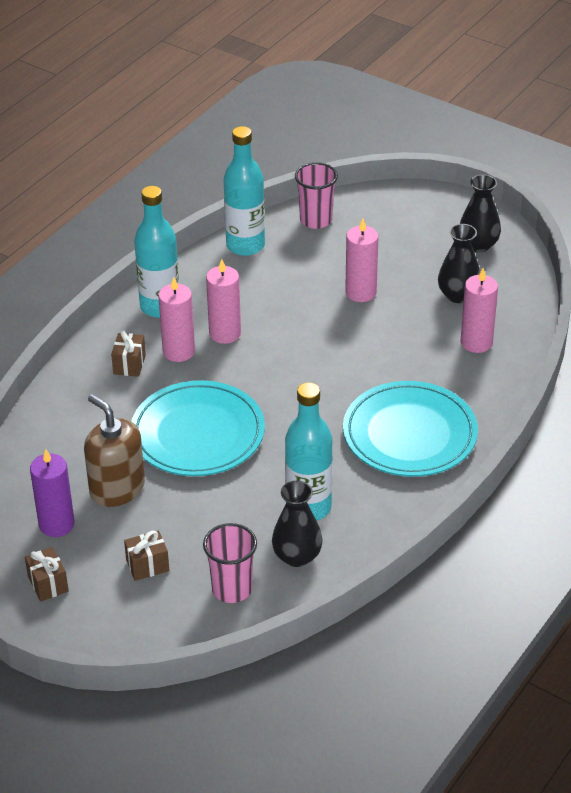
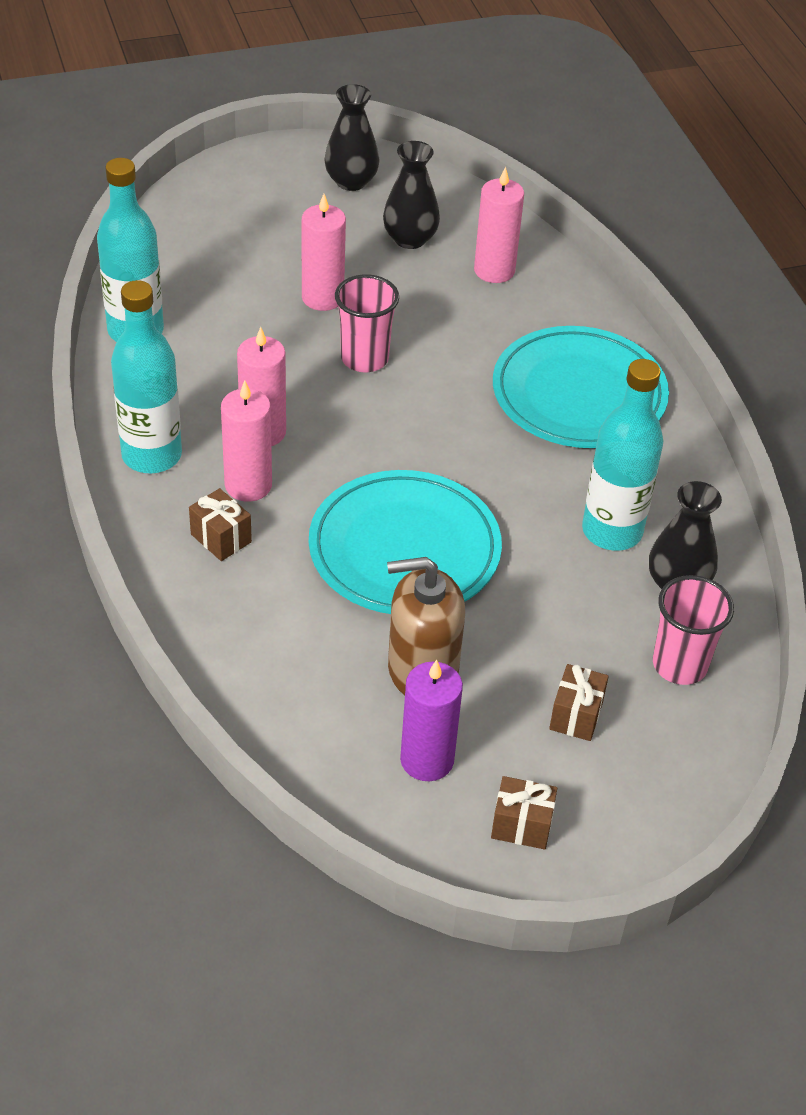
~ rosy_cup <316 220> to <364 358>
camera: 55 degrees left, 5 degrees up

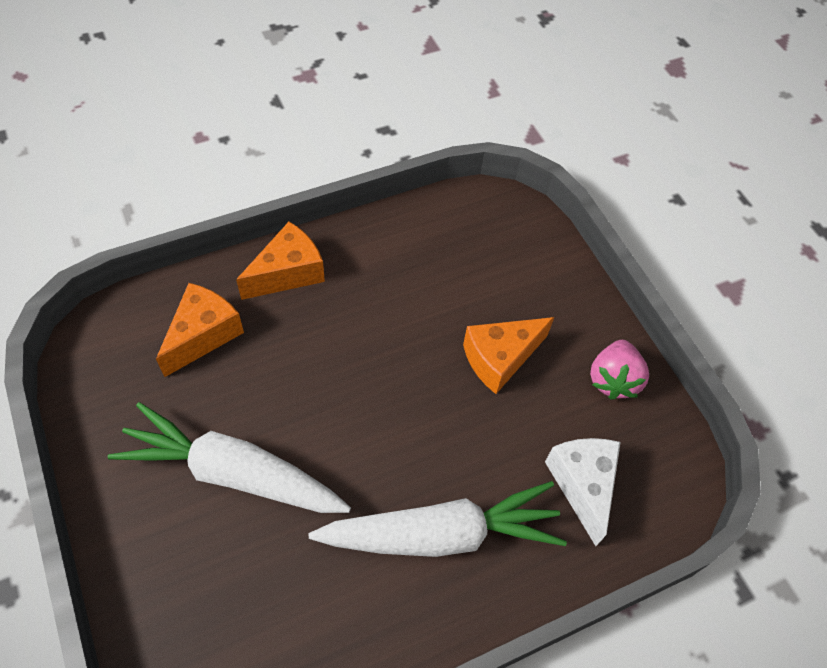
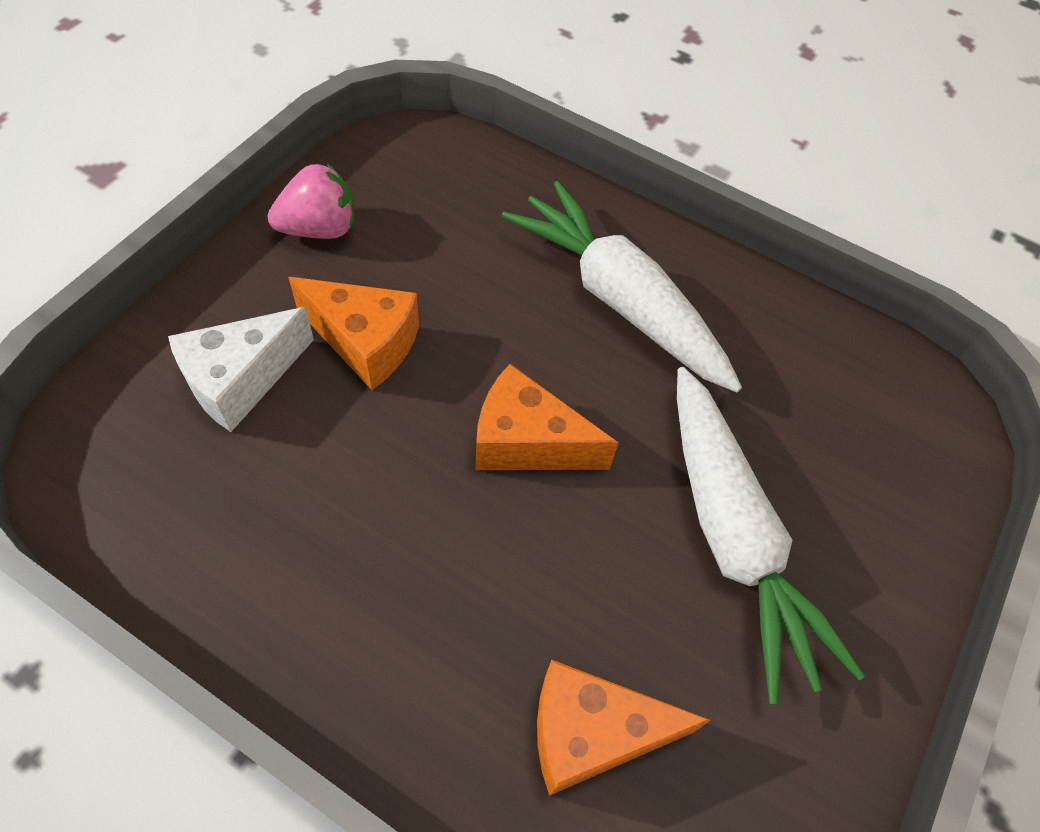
~ white_cheese_wedge <582 485> to <241 380>
~ bright_orange_cheese_wedge <288 273> to <527 442>
camera: 125 degrees left, 0 degrees up

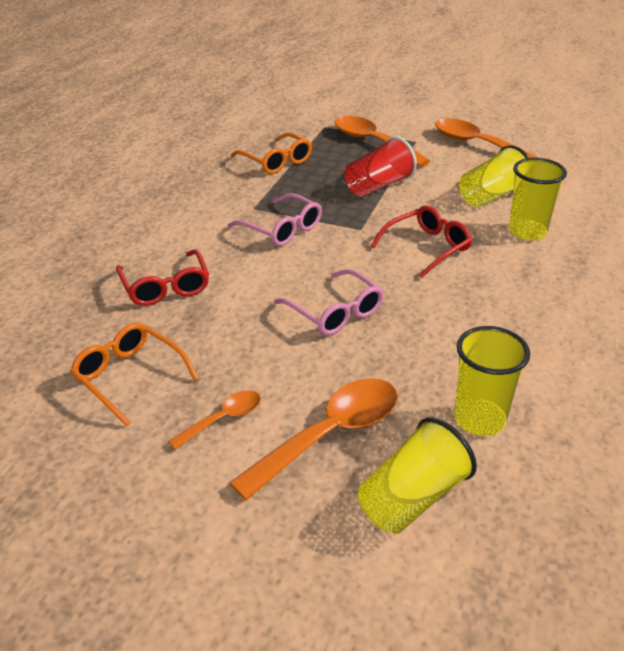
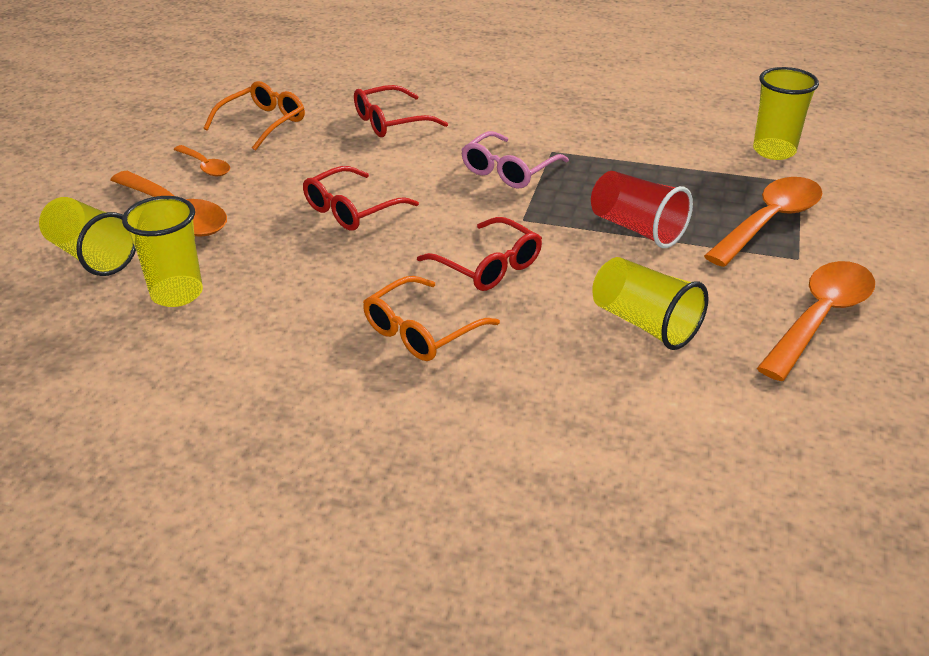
~ rosy_spectacles <335 312> to crimson_spectacles <351 210>
~ bright_orange_spectacles <276 161> to <421 331>
~ bright_yellow_cup <527 232> to <774 151>
camera: 85 degrees right, 0 degrees up

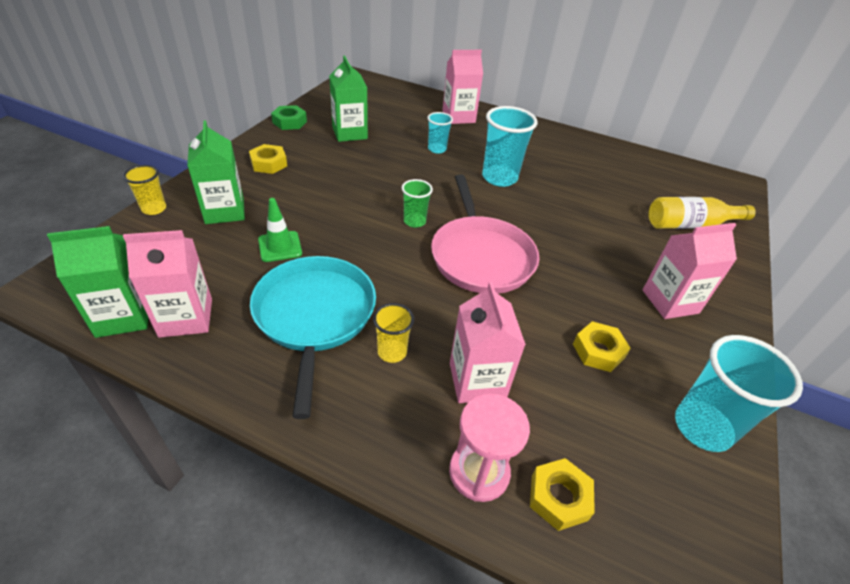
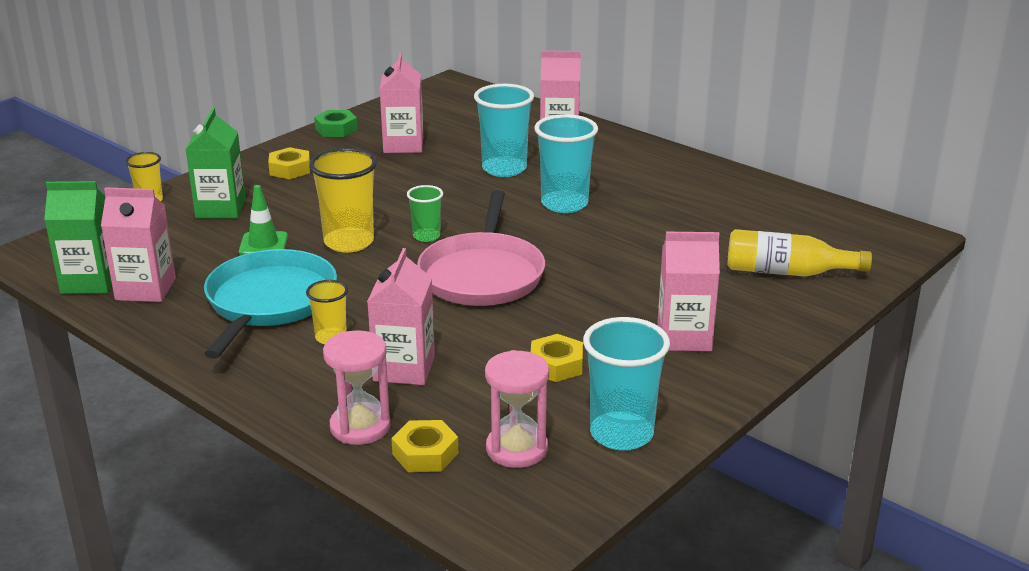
+ bright_yellow_cup <349 242>
~ emerald_milk_carton <349 133> to rosy_milk_carton <403 145>
~ turquoise_cup <437 149> = <504 169> x1.81
+ rosy_sand_timer <517 449>
camera: 20 degrees right, 15 degrees down

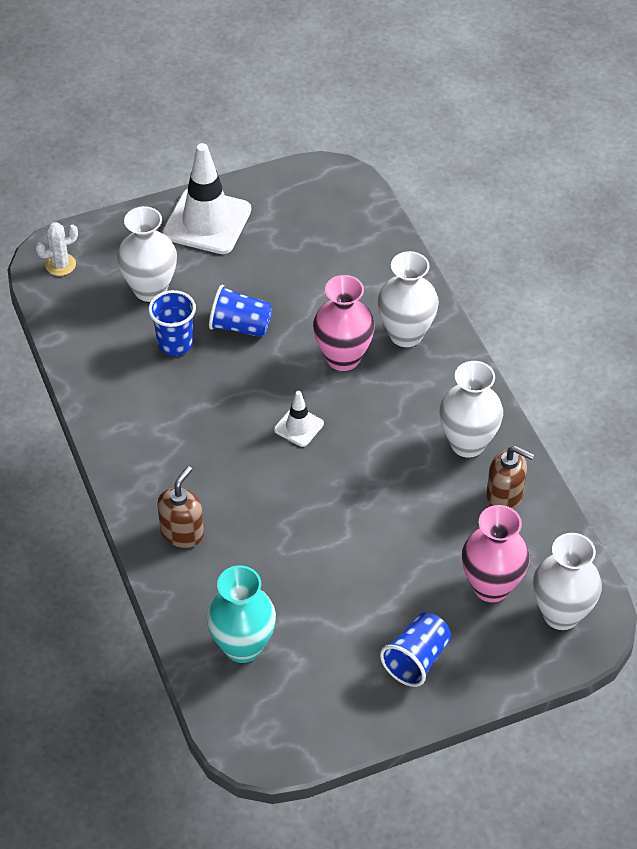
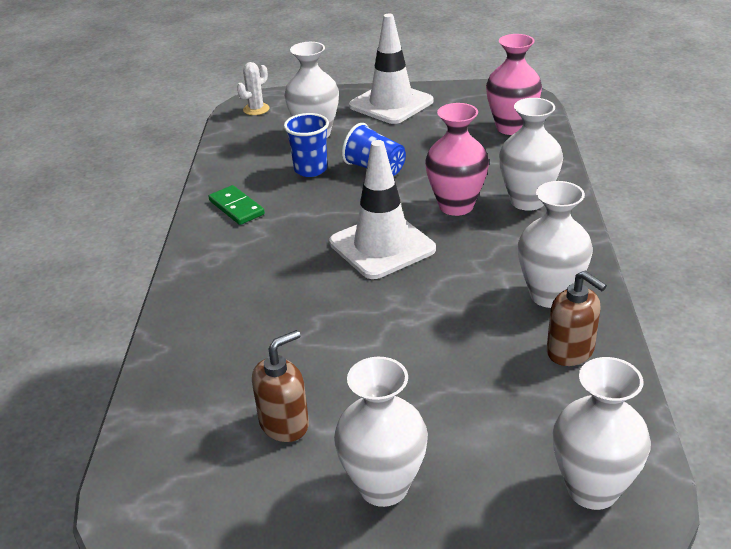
+ emerald_domino_tile <236 207>
~ white_saguaro_cactus <60 265> = <256 109> 45 degrees counterclockwise
~ dark_brown_soap_dispenser <182 533> to <284 424>
~ white_road_cone <298 427> = <382 246> x2.06
~ royal_blue_cup <416 659> to white_tall_vase <383 486>
~ rosy_tall_vase <491 586> to <511 127>
- turquoise_tall_vase <243 646>
camera: 25 degrees right, 15 degrees down

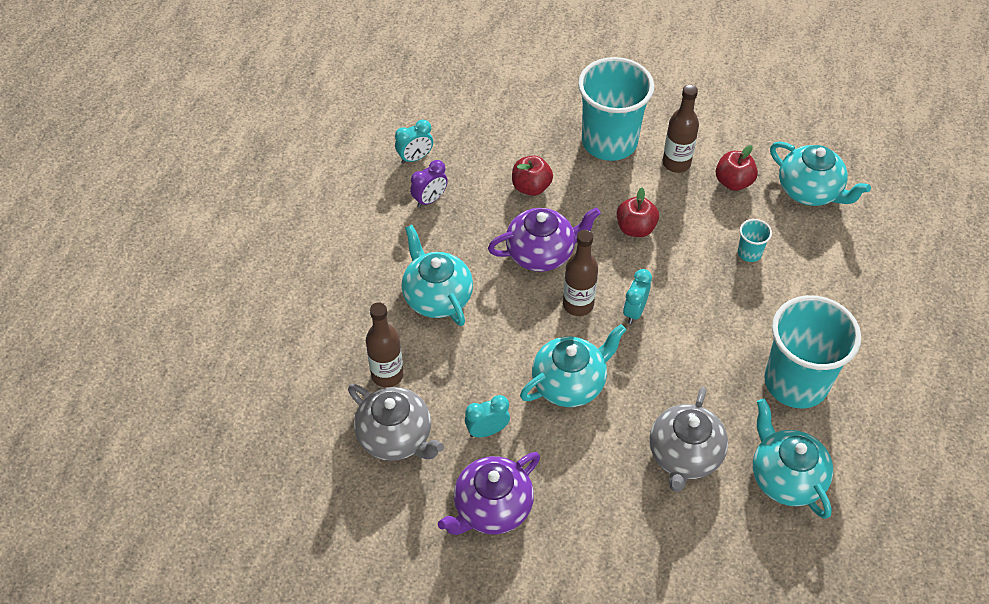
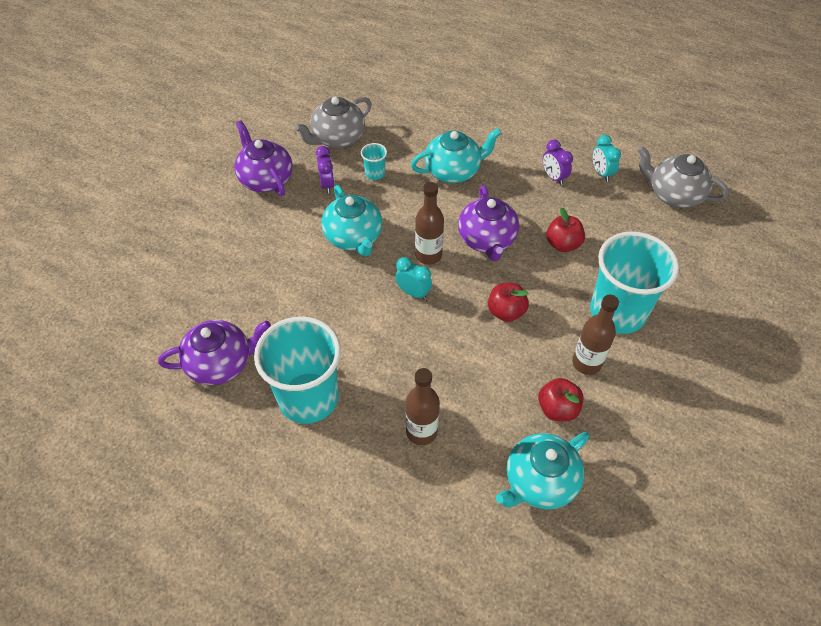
~ turquoise_china_teapot <785 477> to royal_purple_china_teapot <221 363>
~ turquoise_alarm_clock <487 431> to royal_purple_alarm_clock <327 185>
~ turquoise_cup <749 253> to <375 173>
~ dark_brown_bottle <387 375> to <421 432>
~ grey_china_teapot <684 455> to <674 195>
camera: 100 degrees right, 0 degrees up

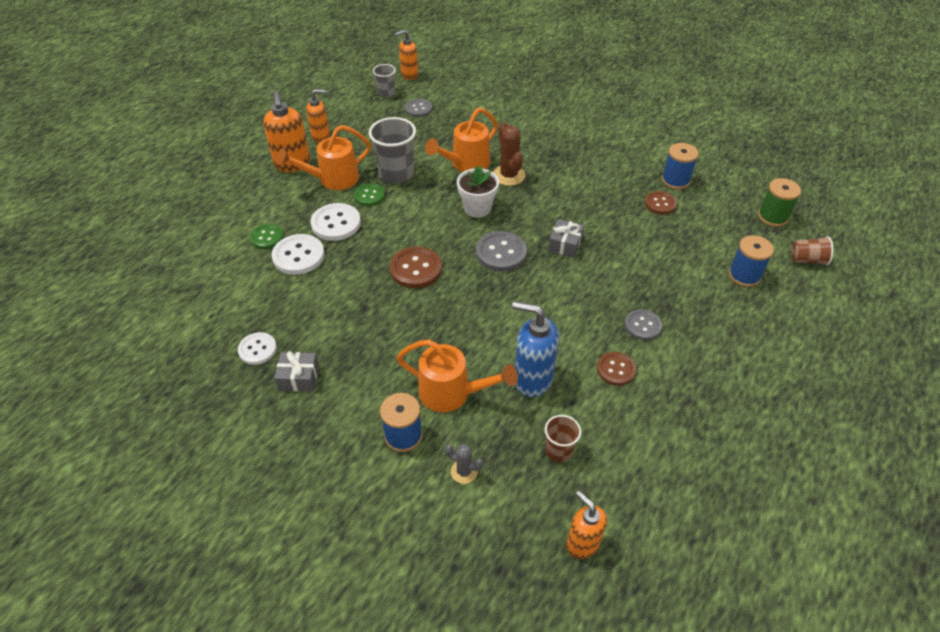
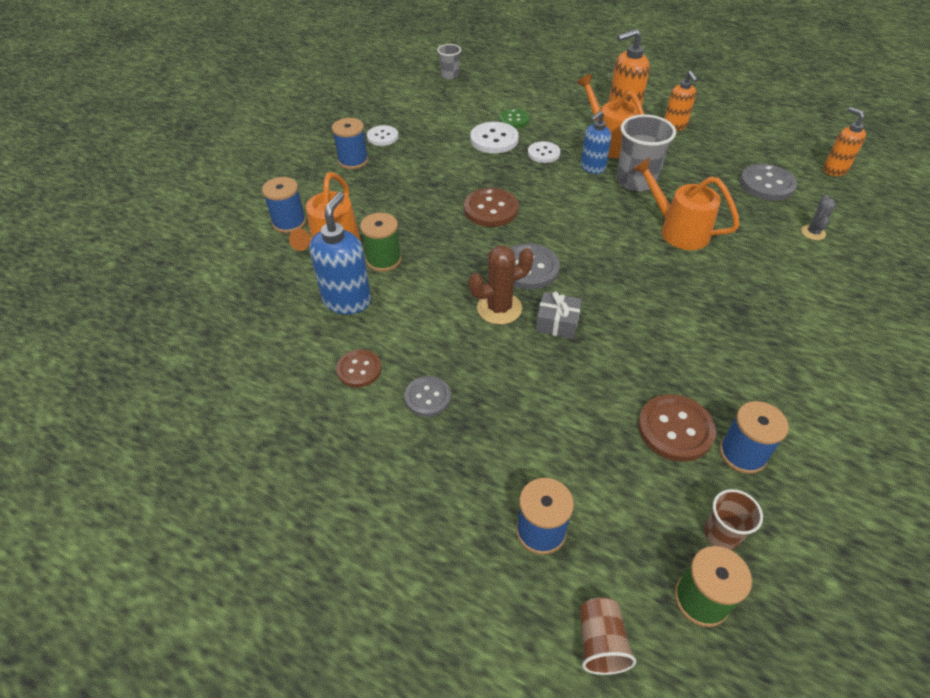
~ grey_present <299 377> to royal_blue_spool <353 161>
+ emerald_spool <383 260>
~ grey_cup <386 92> to <449 76>
~ dark_brown_saguaro_cactus <508 175> to <499 308>
~ white_shirt_button <336 223> = <543 153> x0.65
~ emerald_shirt_button <369 196> to royal_blue_soap_dispenser <592 168>
~ dark_brown_shirt_button <660 204> = <675 429> x1.53
~ dark_brown_cup <559 450> to <721 534>
~ grey_shirt_button <418 109> = <767 184> x1.53
~ grey_saguaro_cactus <464 471> to <813 233>
- white_plant_pot <477 208>
- bright_orange_soap_dispenser <582 543>
camera: 85 degrees right, 0 degrees up

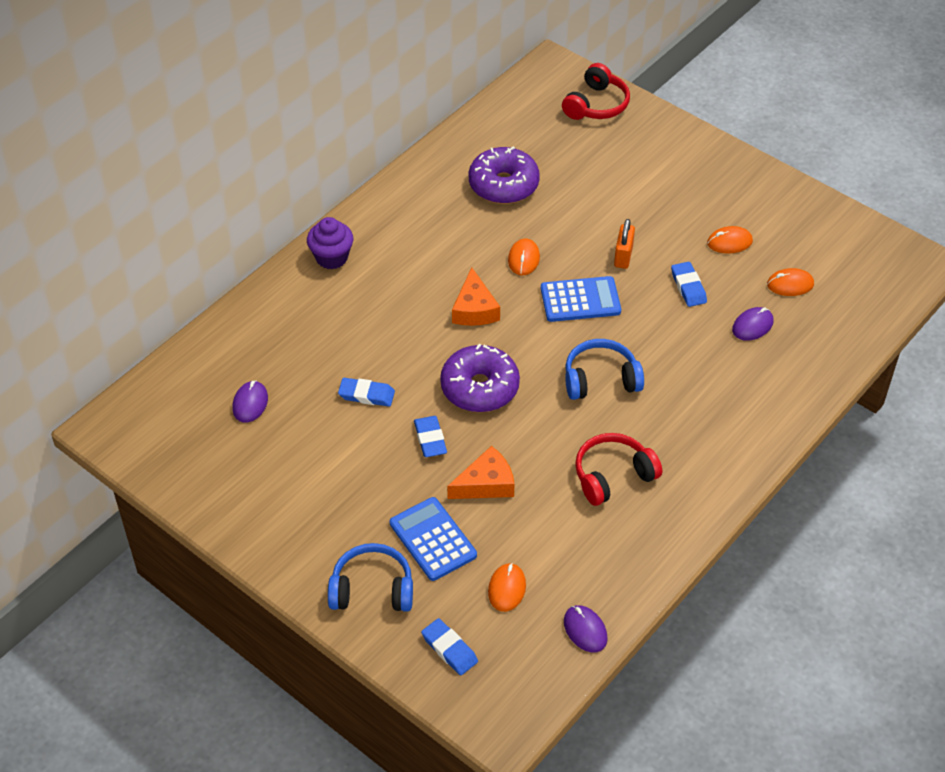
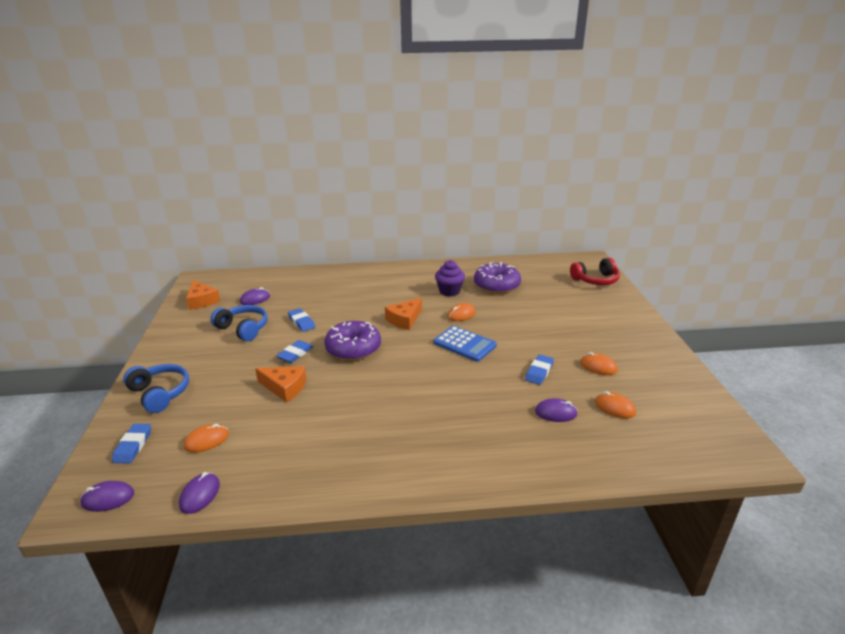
+ royal_purple_computer_mouse <108 498>
+ bright_orange_cheese_wedge <202 301>
~ royal_blue_headset <600 379> to <243 329>
~ royal_purple_muffin <331 257> to <449 291>
- royal_blue_calculator <432 539>
- crimson_headset <613 476>
- bright_orange_small_lock <623 256>
camera: 45 degrees right, 20 degrees down

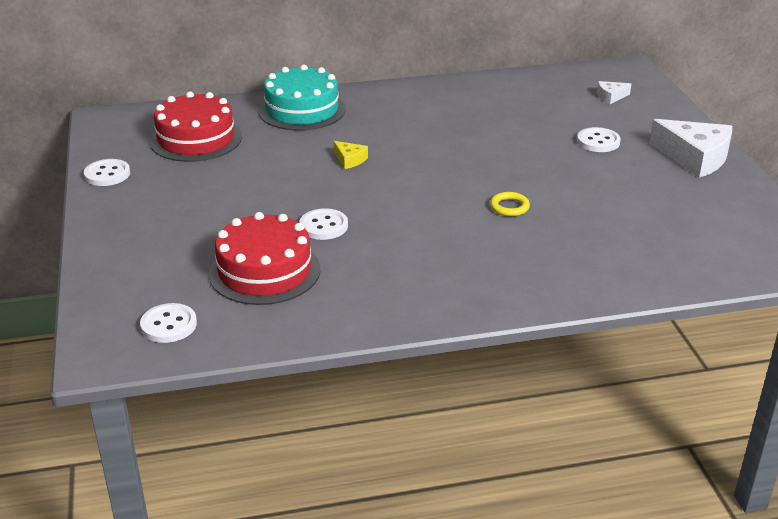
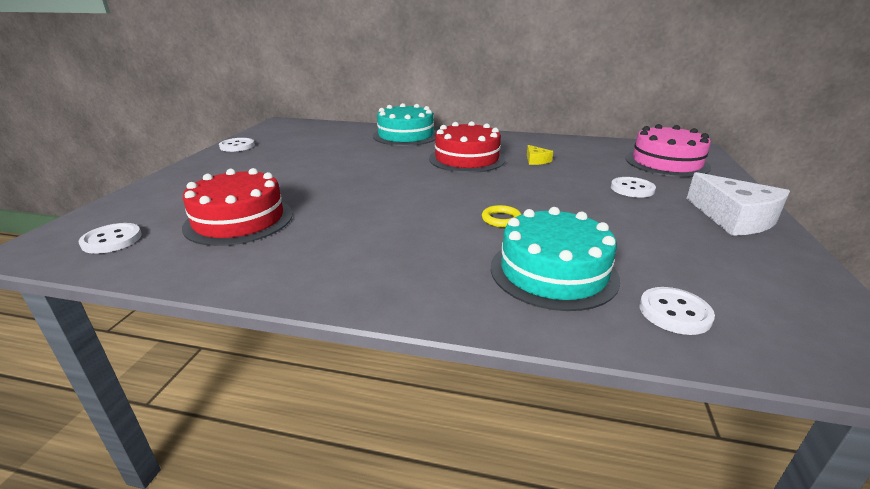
~ crimson_layer_cake <196 139> to <467 159>
+ turquoise_layer_cake <553 272>
~ bright_yellow_cheese_wedge <350 160> to <536 160>
~ white_cheese_wedge <610 97> to rosy_layer_cake <666 162>
~ white_shirt_button <323 226> to <674 312>
camera: 25 degrees right, 5 degrees down

